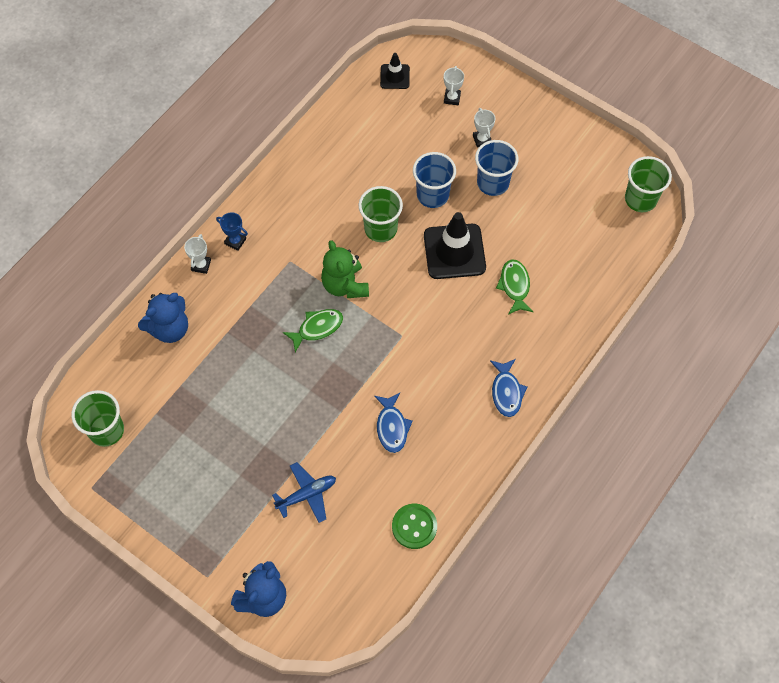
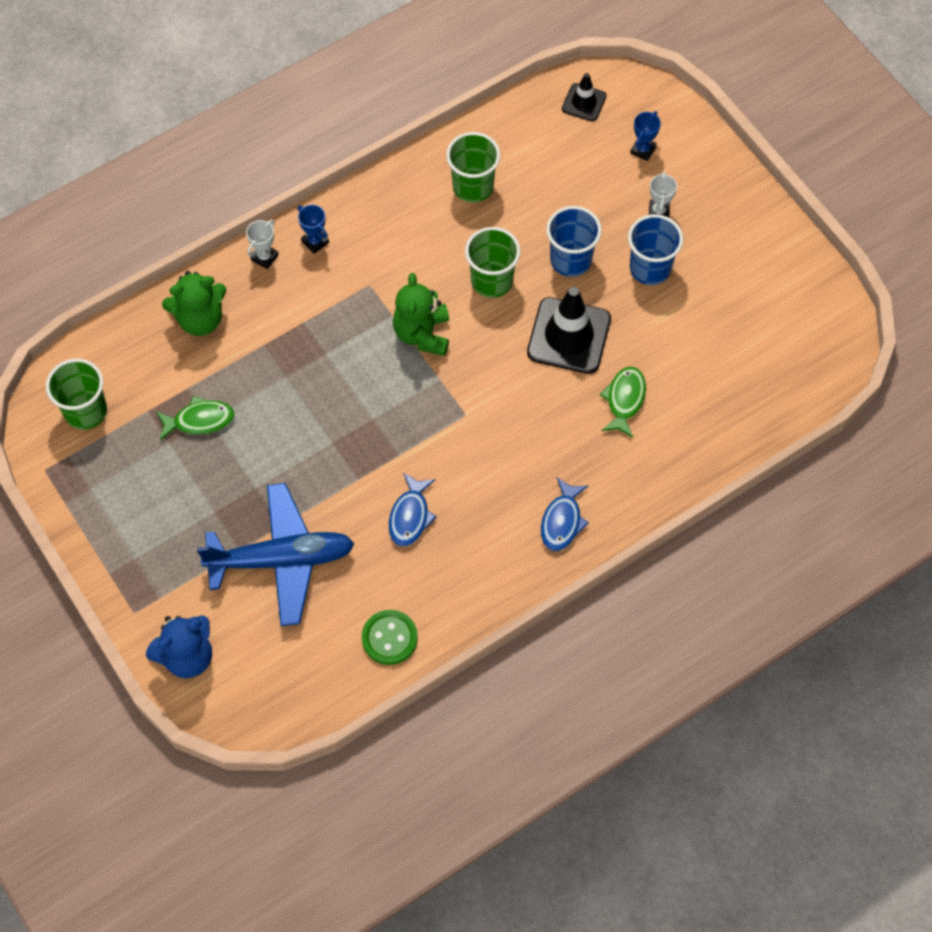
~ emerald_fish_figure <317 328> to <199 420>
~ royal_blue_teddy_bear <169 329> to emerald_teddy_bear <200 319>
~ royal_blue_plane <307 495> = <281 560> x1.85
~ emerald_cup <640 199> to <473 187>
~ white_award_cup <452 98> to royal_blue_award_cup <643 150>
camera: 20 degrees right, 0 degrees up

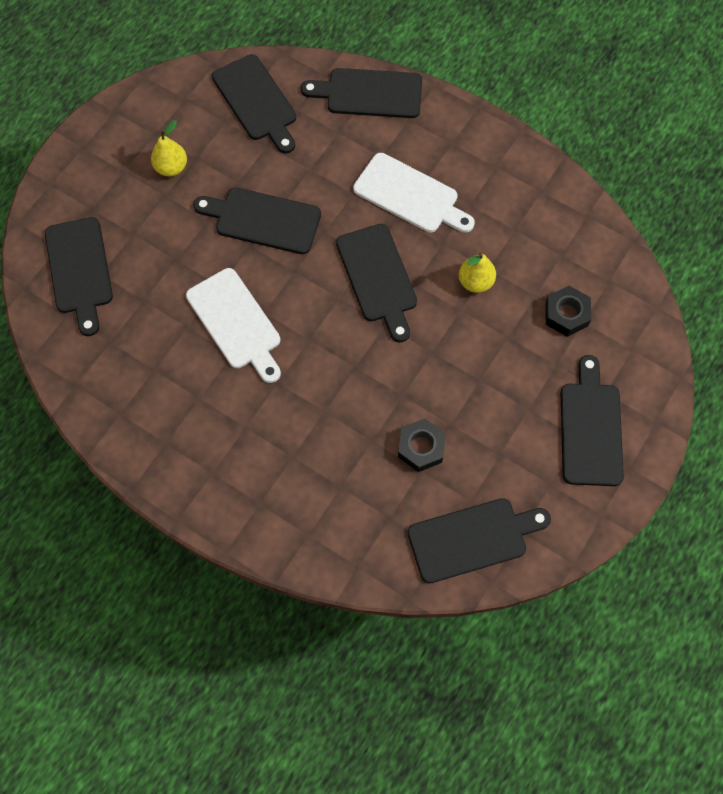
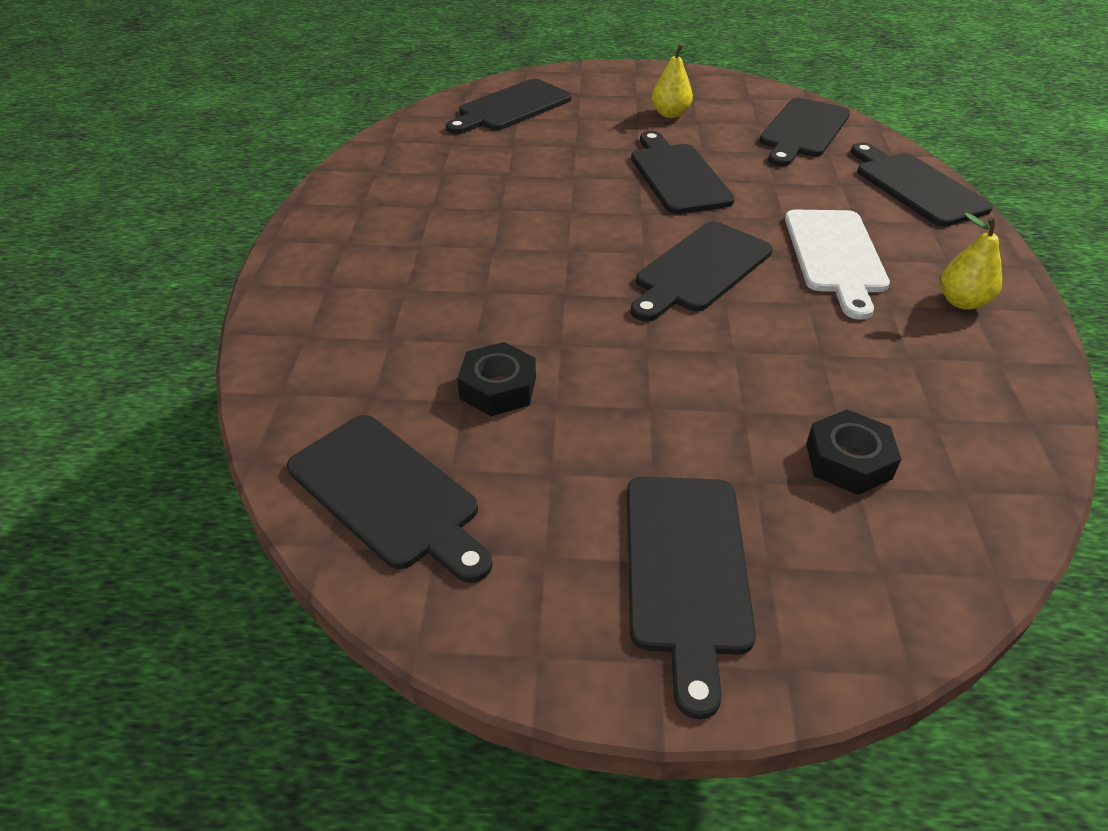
~ ebony_chopping_board <590 428> = <686 571> 120 degrees clockwise
~ bright_yellow_pear <475 282> to <962 302>
- white_chopping_board <236 323>
camera: 60 degrees right, 25 degrees down

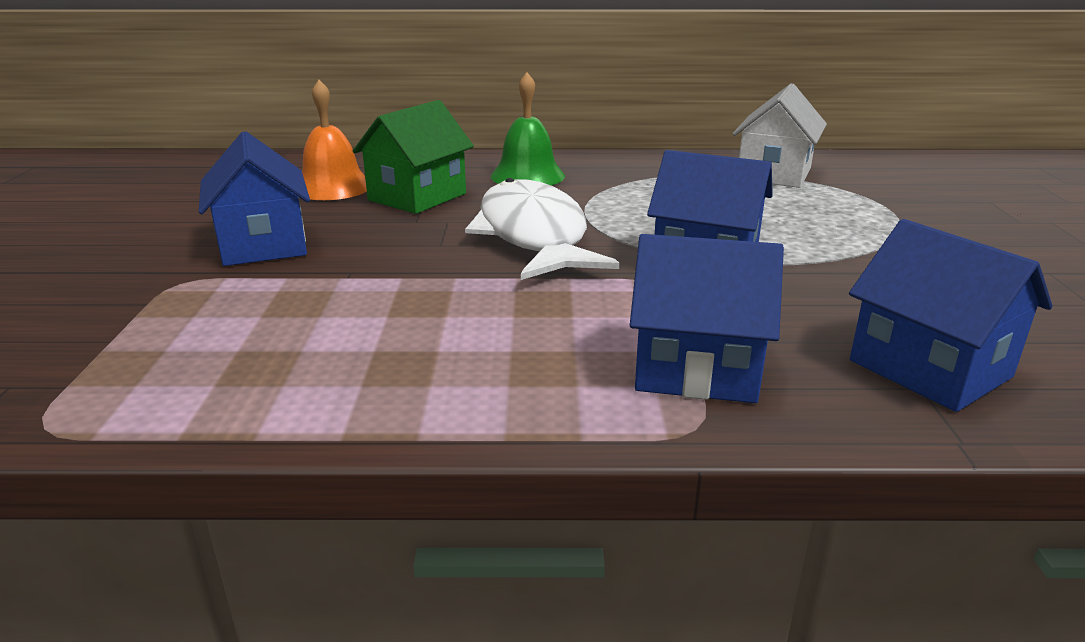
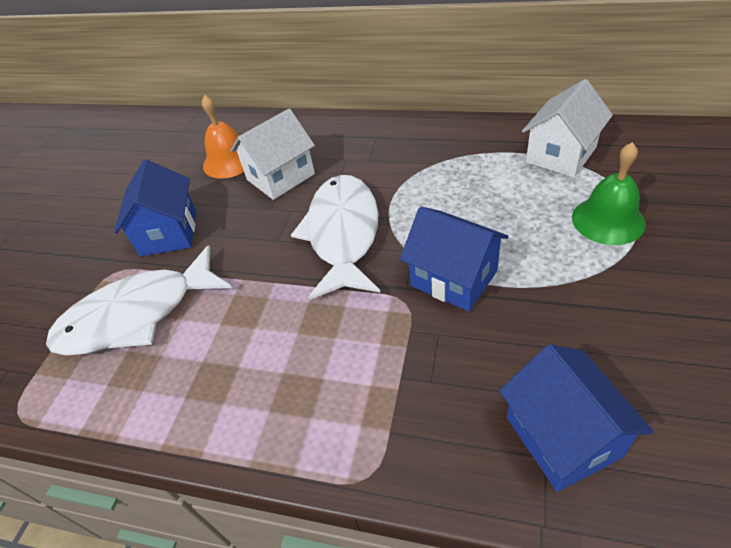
+ white_fish_figure <137 315>
~ emerald_toy_house <417 197> to white_toy_house <280 177>
~ emerald_bell <527 176> to <608 220>
- royal_blue_toy_house <696 369>
camera: 20 degrees right, 20 degrees up

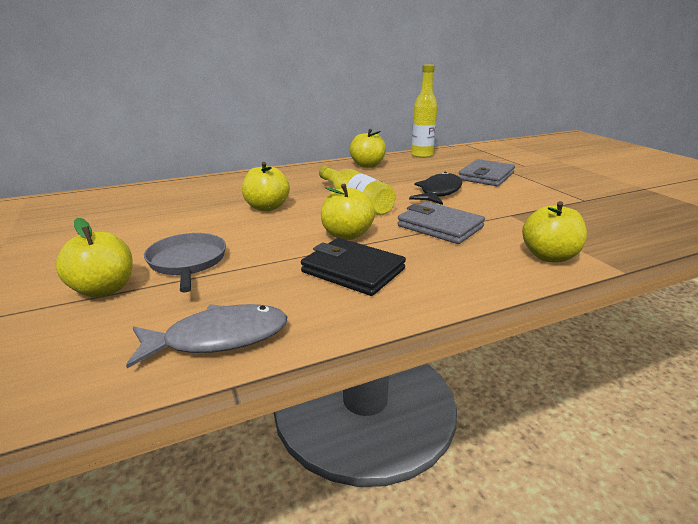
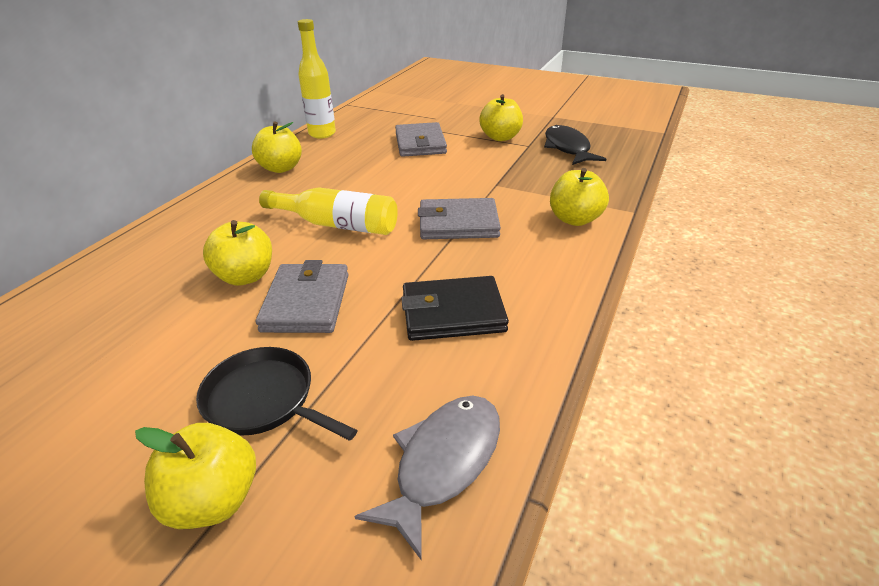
~ grey_frying_pan <187 262> to ebony_frying_pan <263 399>
+ grey_card_wallet <306 302>
~ bright_yellow_apple <347 235> to <500 137>
~ ebony_fish_figure <439 192> to <567 148>
camera: 40 degrees left, 10 degrees up

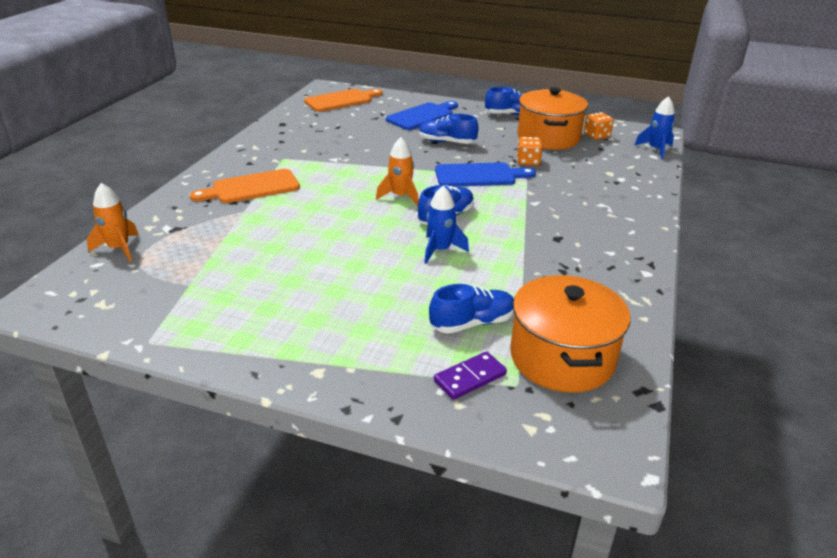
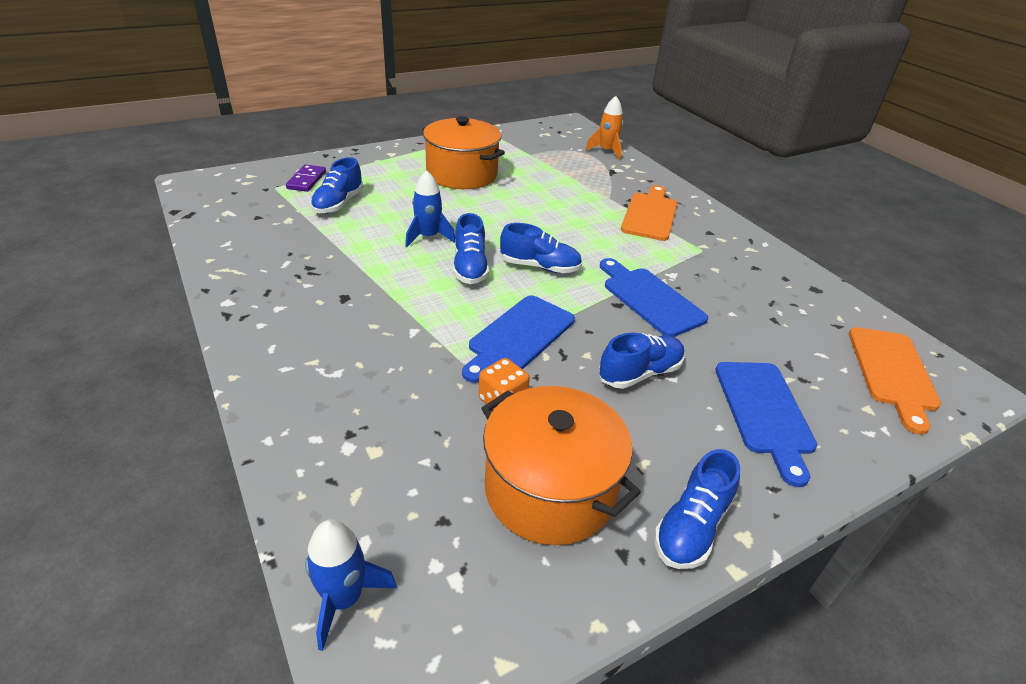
~ bright_orange_cooking_pot <562 358> to <462 174>
~ bright_orange_spaceship <400 196> to royal_blue_shoe <540 267>
+ royal_blue_chopping_board <650 299>
- bright_orange_dice <596 136>
camera: 130 degrees right, 5 degrees up

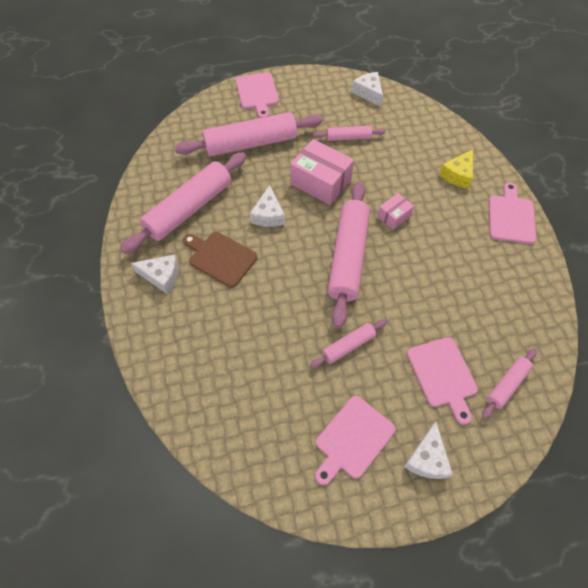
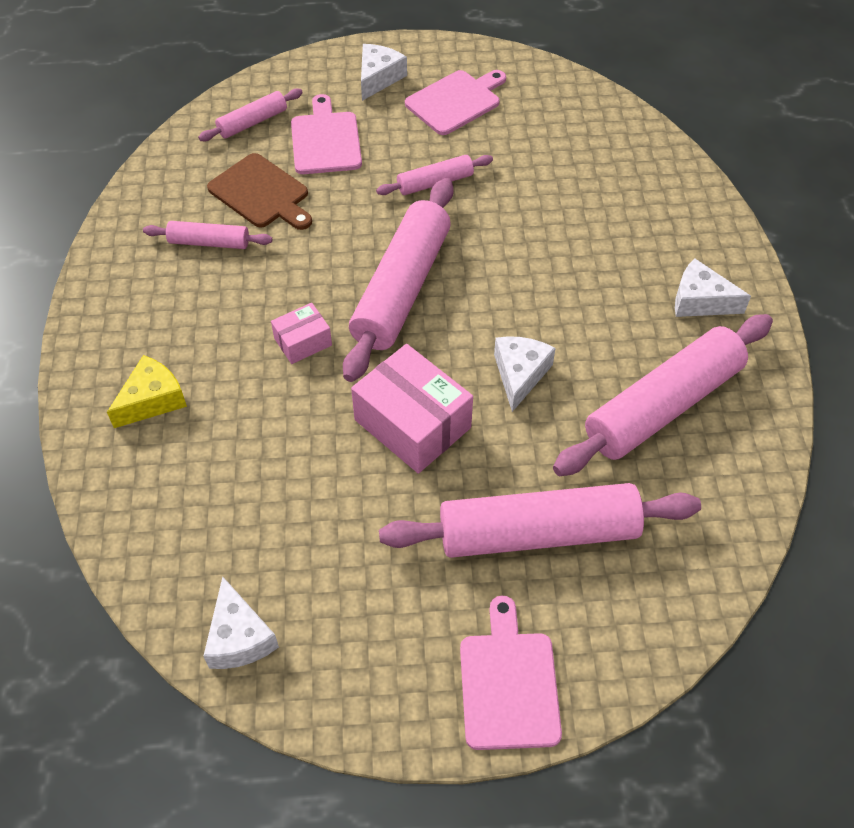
~ rosy_dough_roller <348 138> to <209 242>
~ dark_brown_chopping_board <220 258> to <261 193>
- rosy_chopping_board <511 217>
camera: 170 degrees left, 5 degrees down

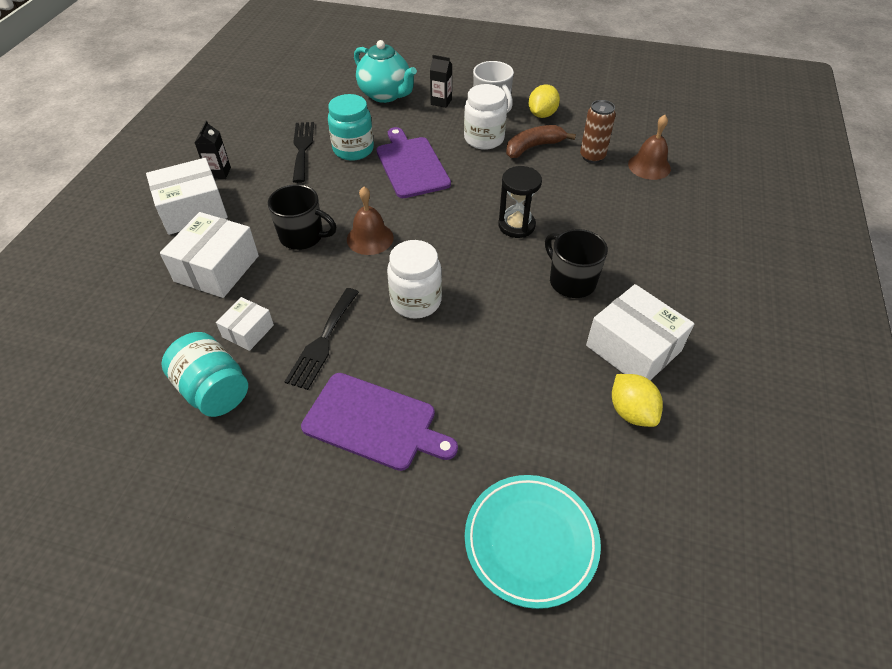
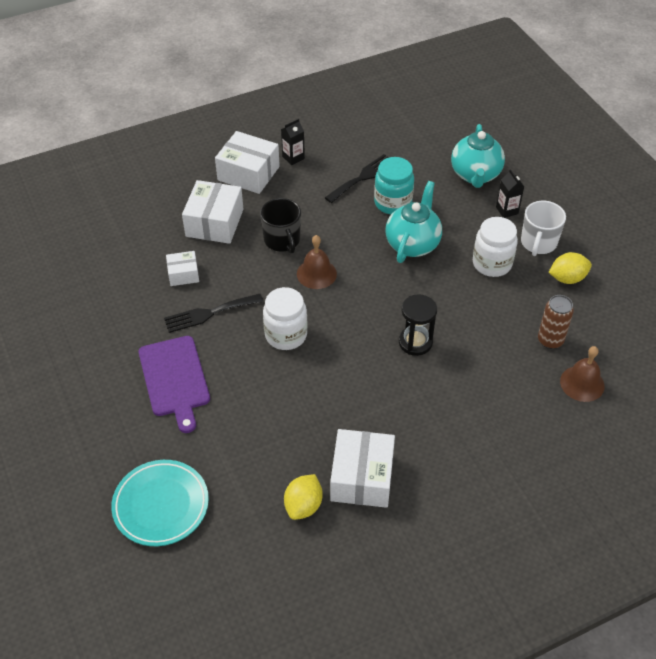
~ white_package <217 268> = <214 223> 60 degrees counterclockwise
~ royal_purple_chopping_board <411 165> to turquoise_china_teapot <412 244>
- turquoise_jar <214 390>
- dark_brown_banana <533 147>
- ebony_tea_mug <571 281>
camera: 50 degrees right, 0 degrees up

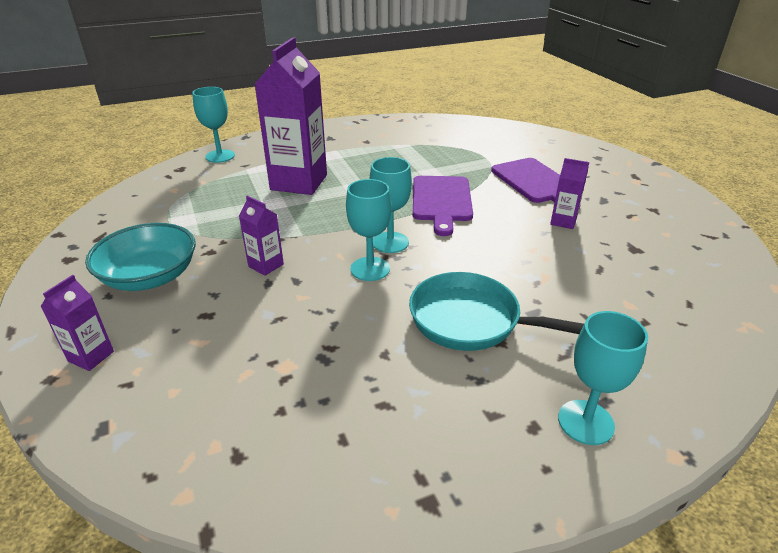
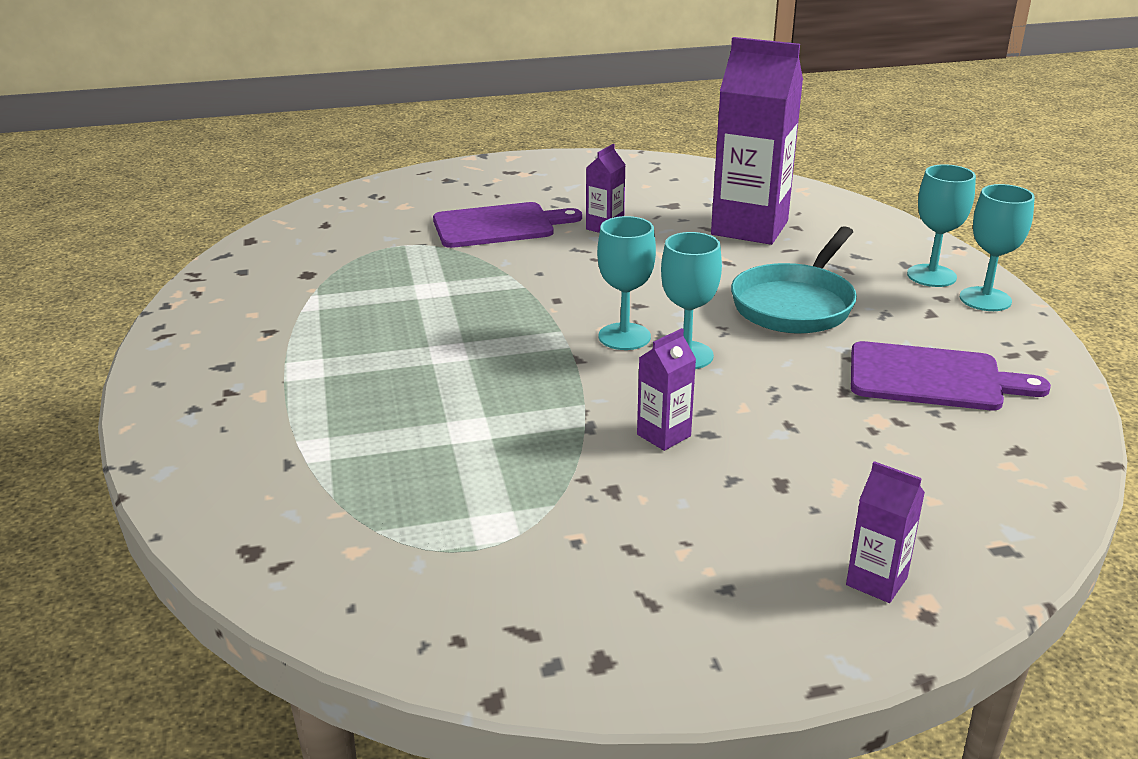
~ royal_purple_milk_carton <299 182> to <749 228>
~ royal_purple_chopping_board <441 201> to <932 378>
~ turquoise_goblet <220 156> to <985 299>
- turquoise_deep_dish <150 277>
camera: 80 degrees left, 5 degrees down

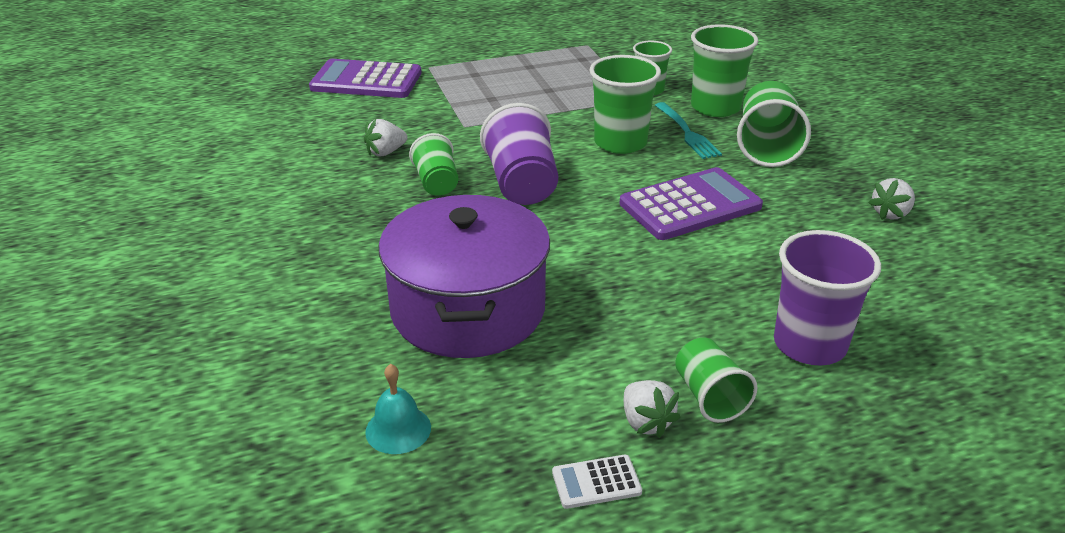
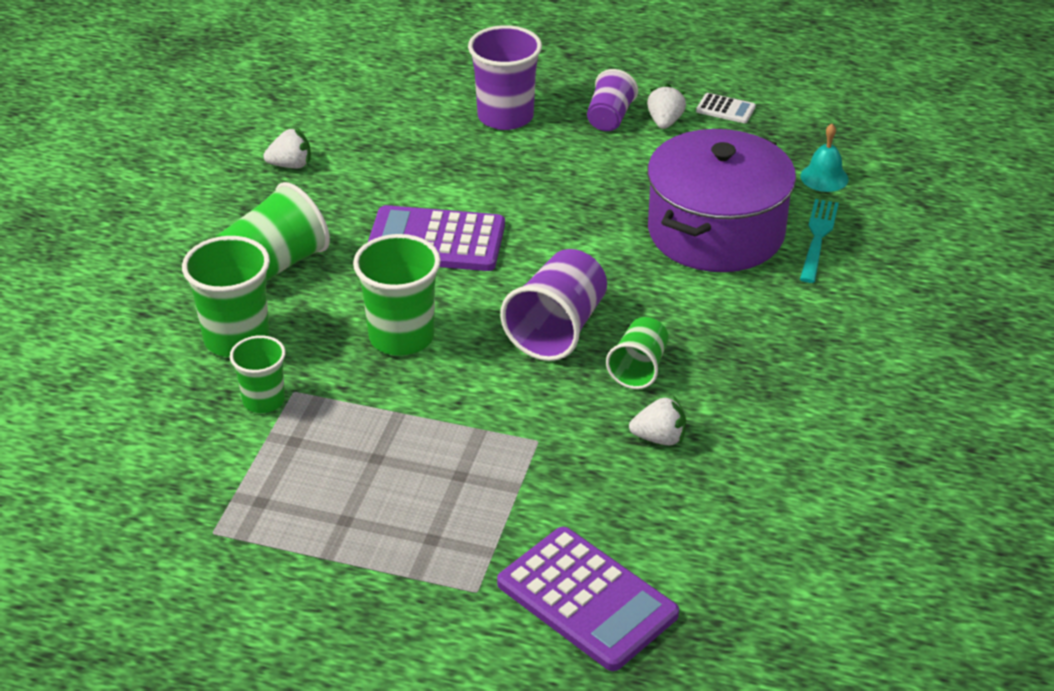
~ emerald_cup <709 397> to royal_purple_cup <610 118>
~ turquoise_table_fork <687 133> to <818 237>
camera: 145 degrees left, 5 degrees up

